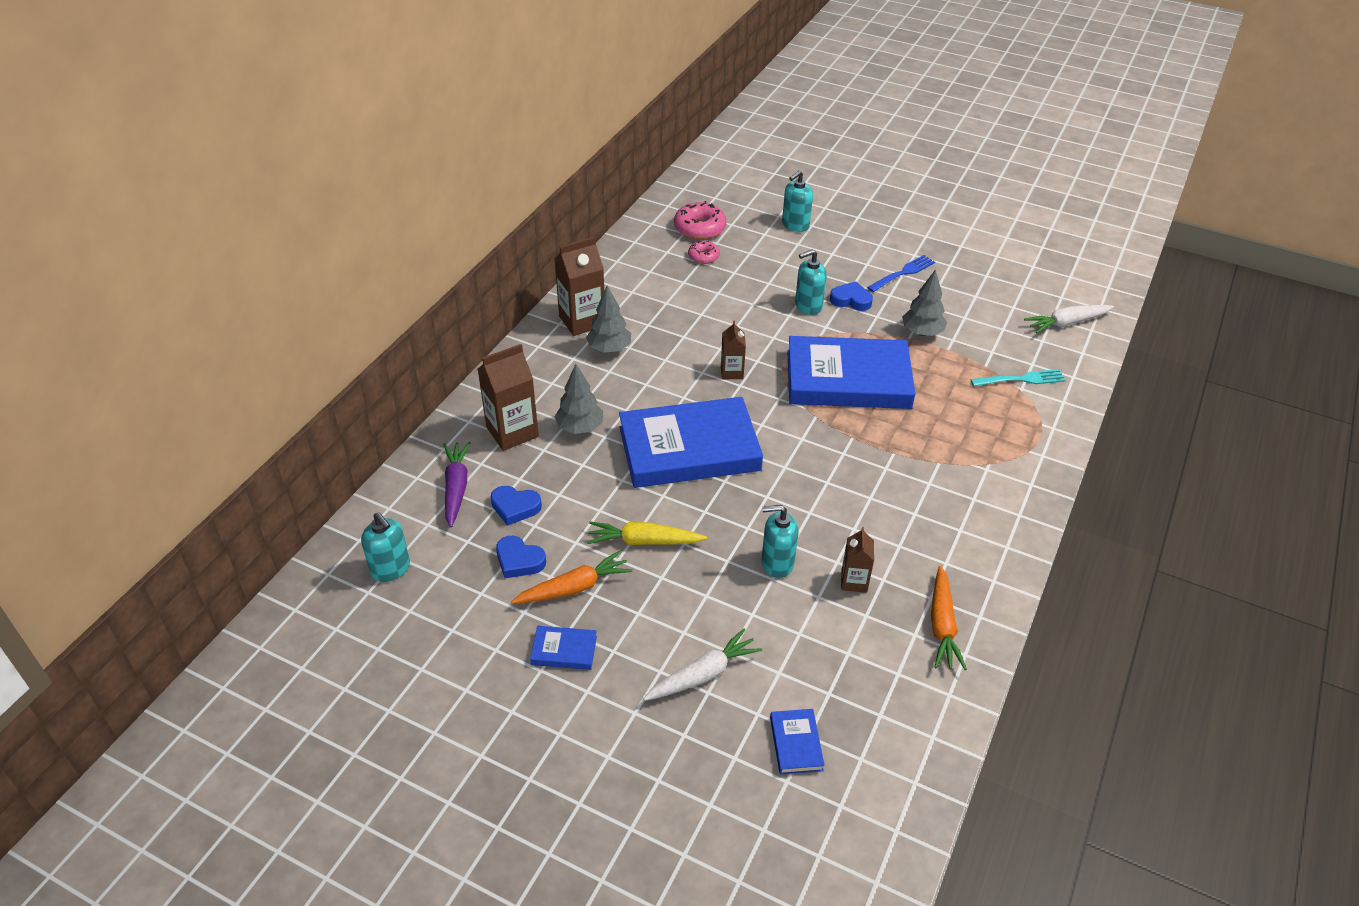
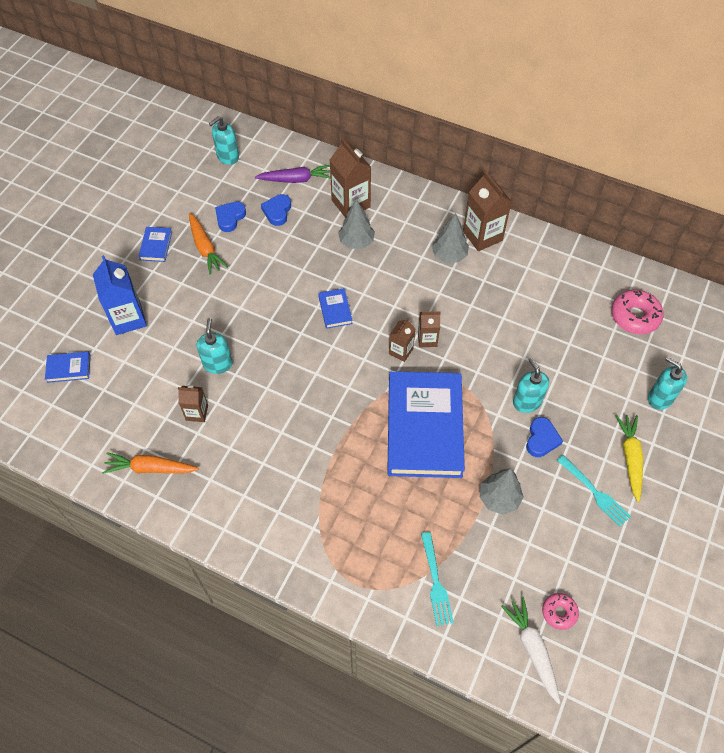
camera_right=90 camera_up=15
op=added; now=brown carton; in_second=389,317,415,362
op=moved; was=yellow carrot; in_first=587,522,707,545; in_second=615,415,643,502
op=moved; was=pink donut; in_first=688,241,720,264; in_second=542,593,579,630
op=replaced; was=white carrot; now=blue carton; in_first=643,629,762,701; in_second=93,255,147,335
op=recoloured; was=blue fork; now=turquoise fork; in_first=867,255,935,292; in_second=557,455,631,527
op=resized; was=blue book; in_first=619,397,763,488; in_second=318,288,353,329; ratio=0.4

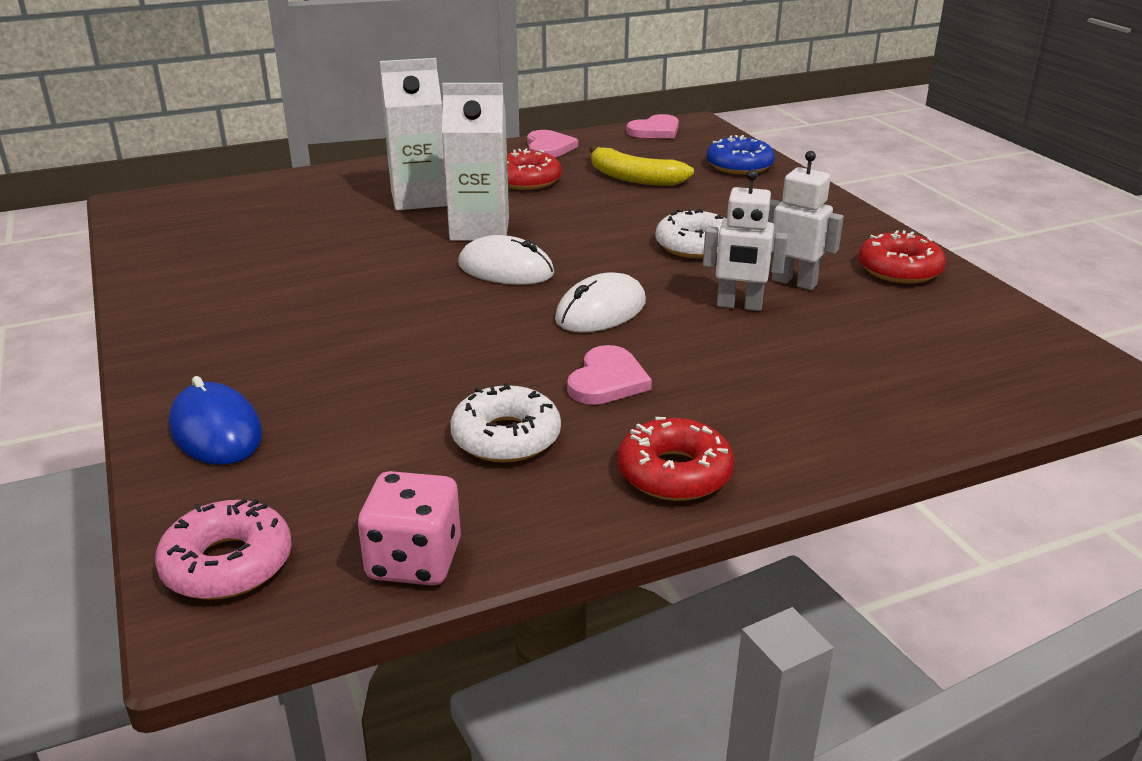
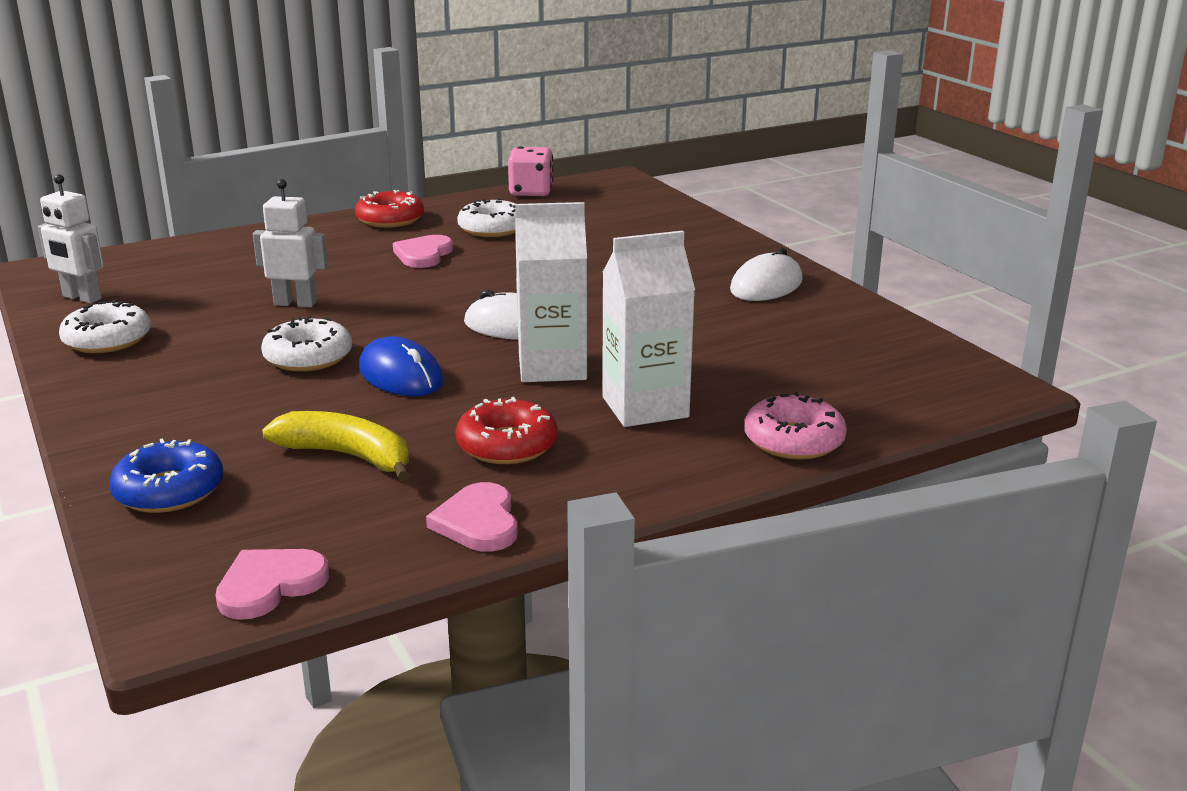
camera_right=175 camera_up=-5
op=moved; was=pink donut; in_first=155,498,292,600; in_second=744,392,847,460
op=moved; was=blue mouse; in_first=169,376,263,465; in_second=359,336,443,396
op=moved; was=white mouse; in_first=555,272,646,332; in_second=730,248,803,301
op=moved; was=white robot; in_first=768,151,844,290; in_second=38,174,104,304
op=recoloured; was=red donut; now=white donut; in_first=859,230,946,284; in_second=59,300,151,353

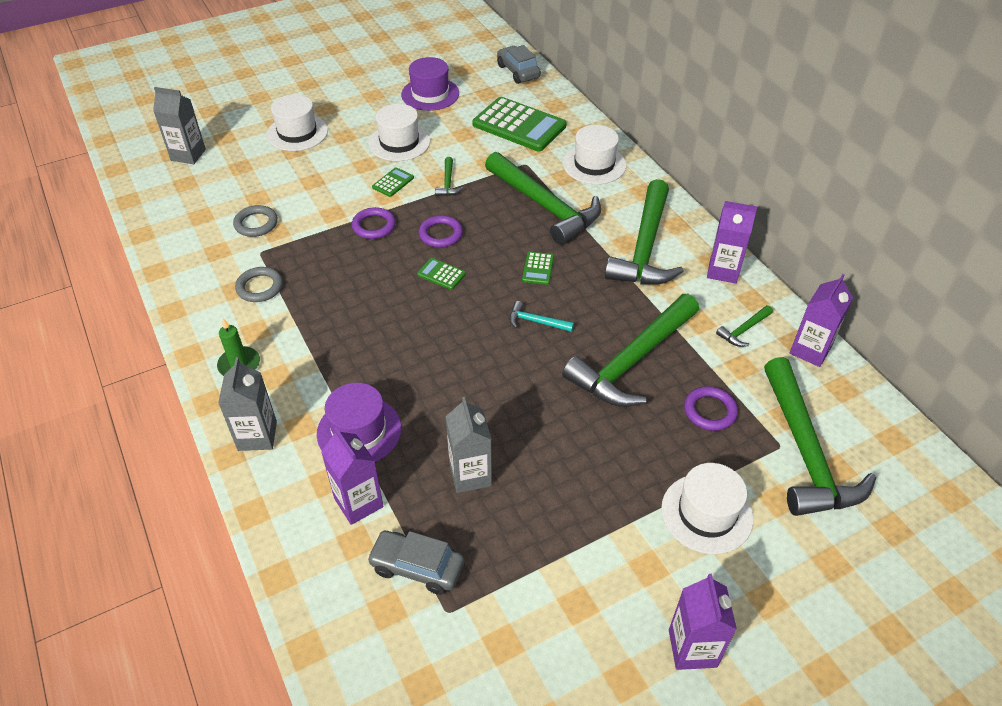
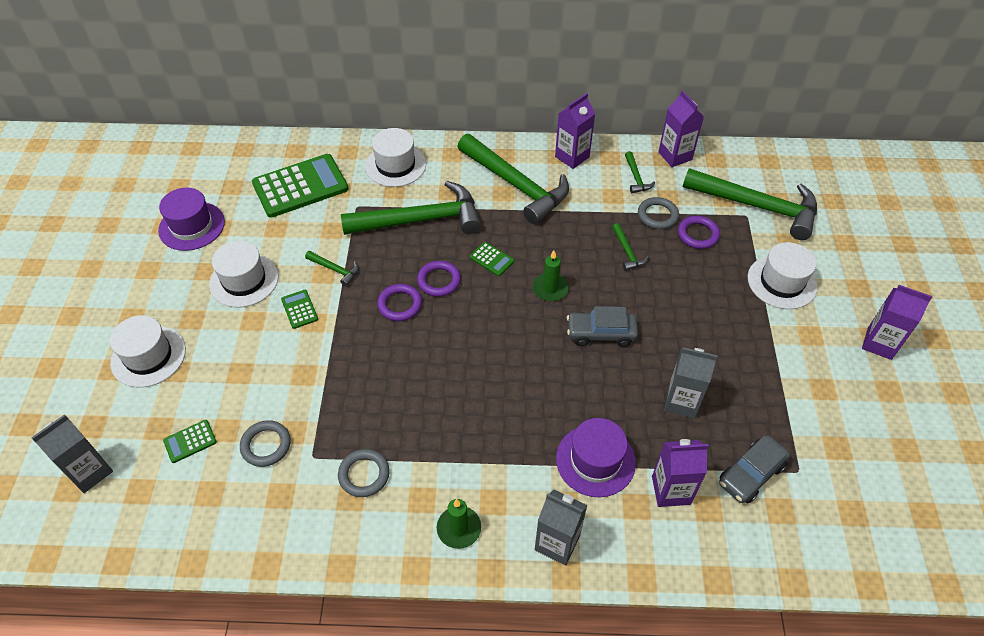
camera_right=-60 camera_up=5
op=added; now=grey ring; in_second=638,197,679,229
op=moved; was=purple ring; in_first=352,207,396,239; in_second=417,261,461,297
op=moved; was=green calculator; in_first=417,258,466,290; in_second=163,420,217,463
op=moved; was=grey car; in_first=497,45,541,84; in_second=567,306,638,347
op=replaced; was=turquoise hammer; now=green candle; in_first=509,301,574,332; in_second=532,250,569,301
op=resized; was=green hammer; in_first=562,294,699,407; in_second=612,223,649,271; ratio=0.41

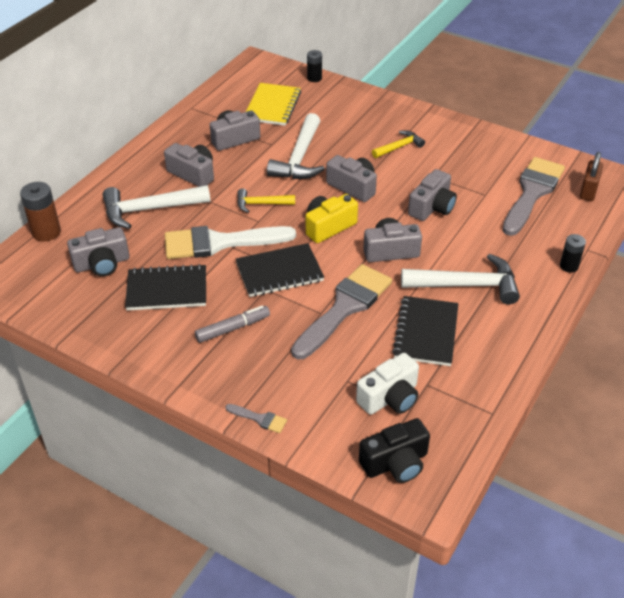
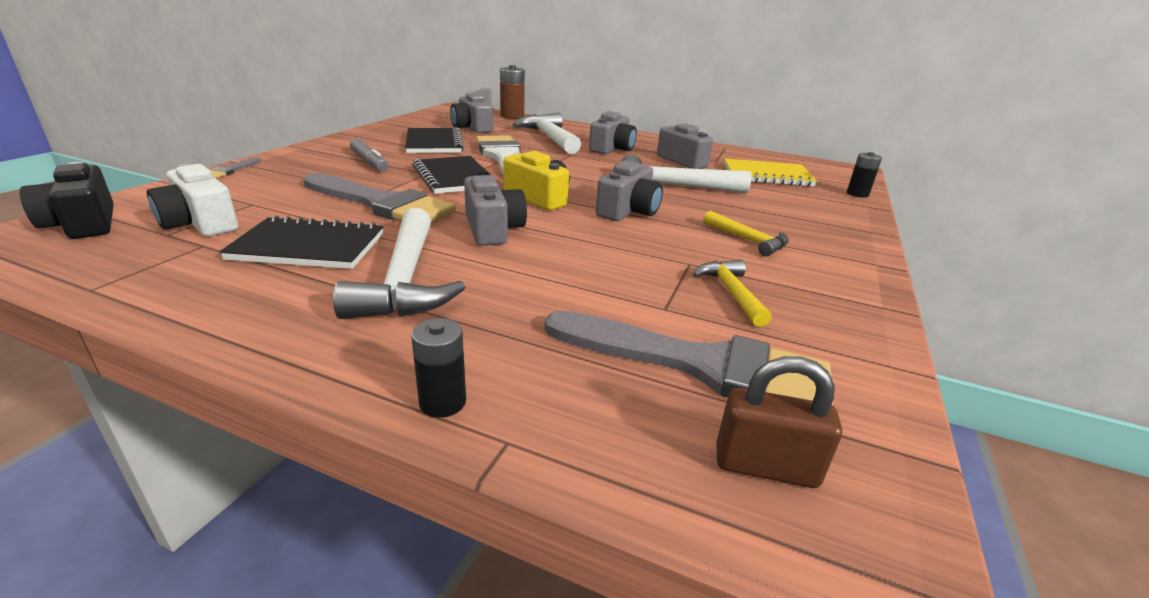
camera_right=80 camera_up=-15
op=removed; was=grey camera; in_first=408,169,457,221
op=moved; was=yellow hammer; in_first=237,189,295,213; in_second=693,259,772,327

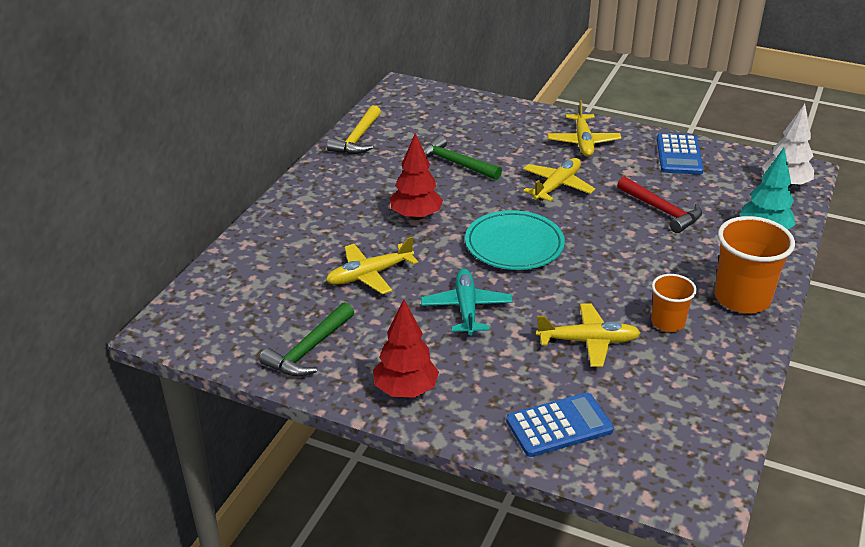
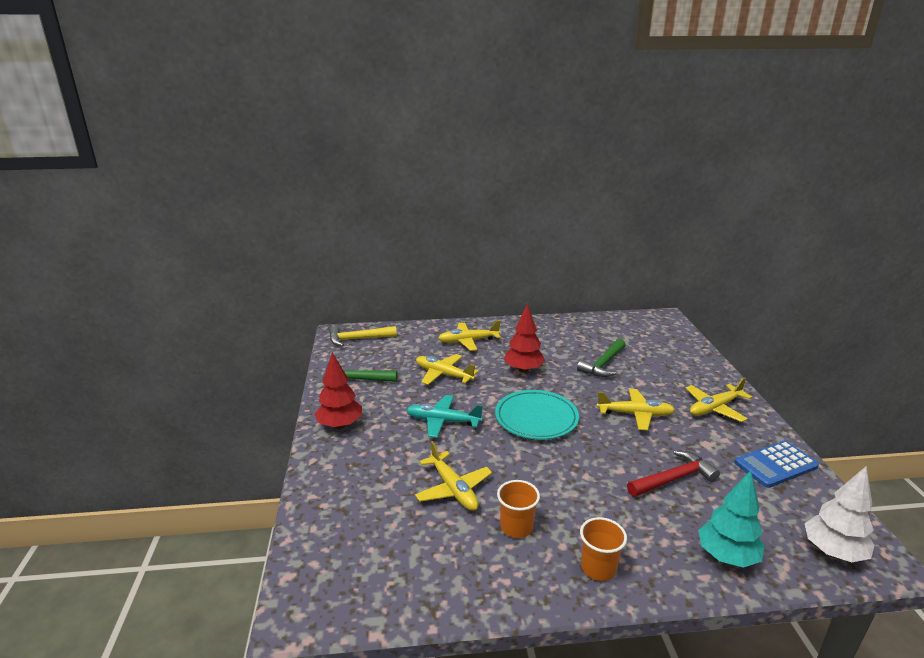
camera_right=60 camera_up=-10
op=removed; was=blue calculator; in_first=506,393,614,457
op=added; now=yellow plane; in_second=438,321,501,351
op=moved; was=yellow hammer; in_first=327,105,381,154; in_second=329,326,397,347
op=turned; was=turquoise plane; in_first=421,269,513,335; in_second=406,395,483,438; clockwise=-135
op=turned; was=green hammer; in_first=423,135,502,180; in_second=577,339,626,377; clockwise=-150
op=turned; was=red hammer; in_first=617,176,702,233; in_second=627,450,720,497; clockwise=-135
op=resized; was=orange cup; in_first=714,216,795,313; in_second=580,517,627,581; ratio=0.58

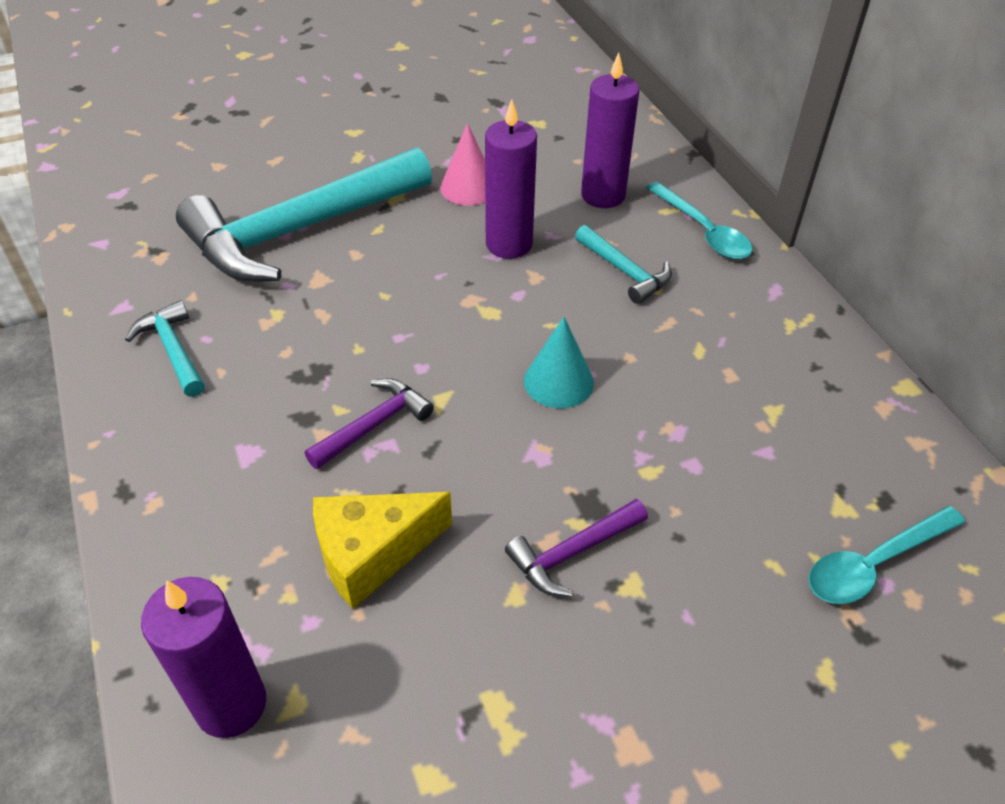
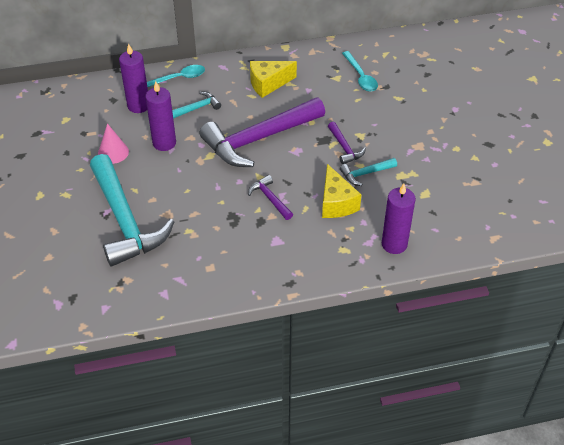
camera_right=-80 camera_up=0
op=added; now=yellow cheese; in_second=250,61,297,98
op=moved; was=turquoise hammer; in_first=125,300,205,397; in_second=340,158,397,186
op=replaced; was=turquoise cone; now=purple hammer; in_first=524,317,594,408; in_second=200,98,325,167

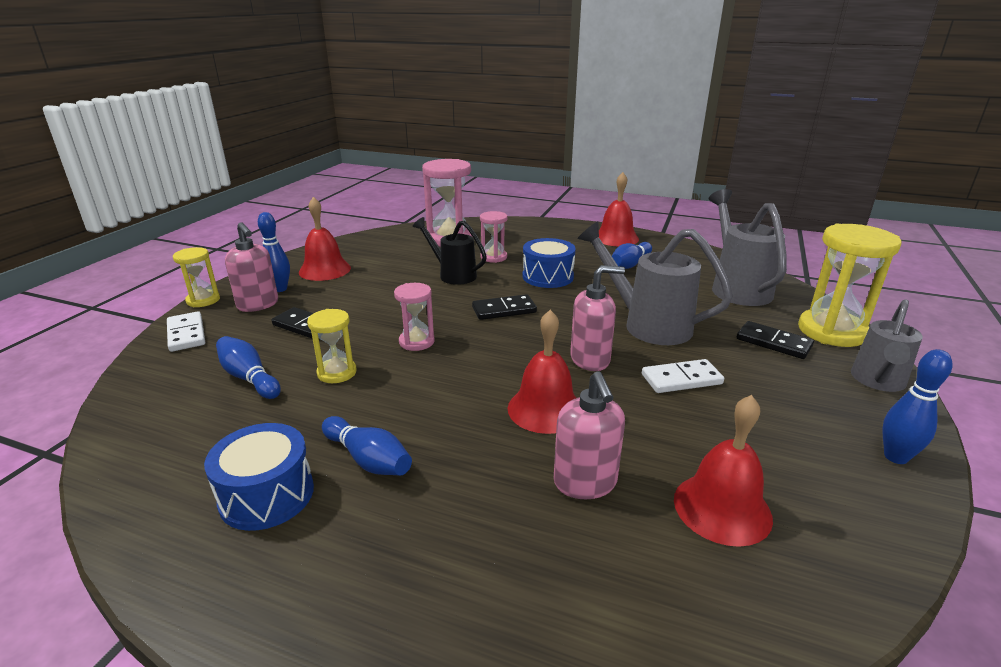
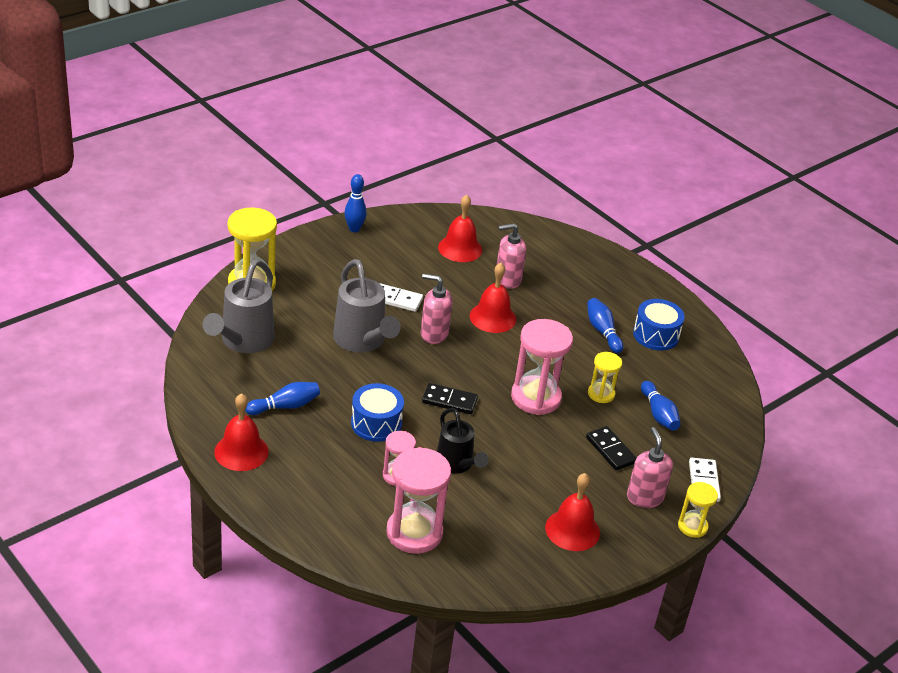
camera_right=-155 camera_up=10
op=removed; was=blue bowling pin; in_first=258,212,290,292
op=removed; was=black domino; in_first=737,321,814,359
op=removed; was=grey watering can; in_first=851,299,923,392
op=turned; was=pink soap dispenser; in_first=554,371,625,499; in_second=497,223,526,289; clockwise=-120
op=resized; was=pink hourglass; in_first=394,283,435,351; in_second=511,319,573,415; ratio=1.83

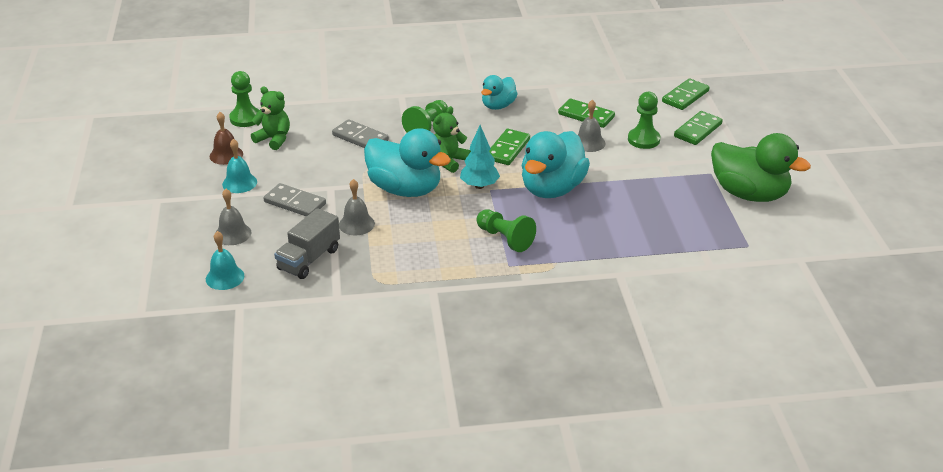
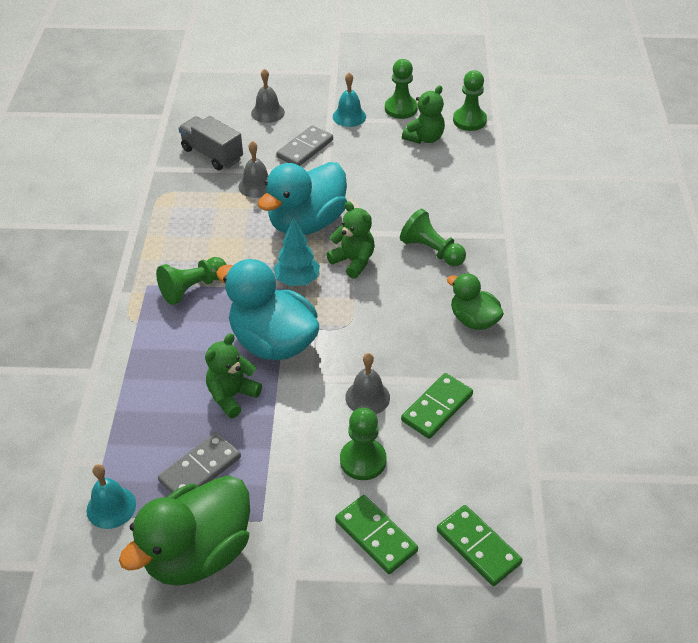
camera_right=100 camera_up=10
op=removed; was=green domino; in_first=489,129,530,165
op=added; now=green teddy bear; in_second=205,333,262,418
op=moved; was=turquoise bell; in_first=206,231,244,290; in_second=87,464,136,529
op=moved; was=grey domino; in_first=332,119,389,148; in_second=158,432,241,493
op=replaced; was=brown bell; now=green pawn; in_first=210,112,243,165; in_second=385,59,418,119
op=recoloured; was=turquoise duck; now=green duck; in_first=481,75,518,110; in_second=447,273,504,330

